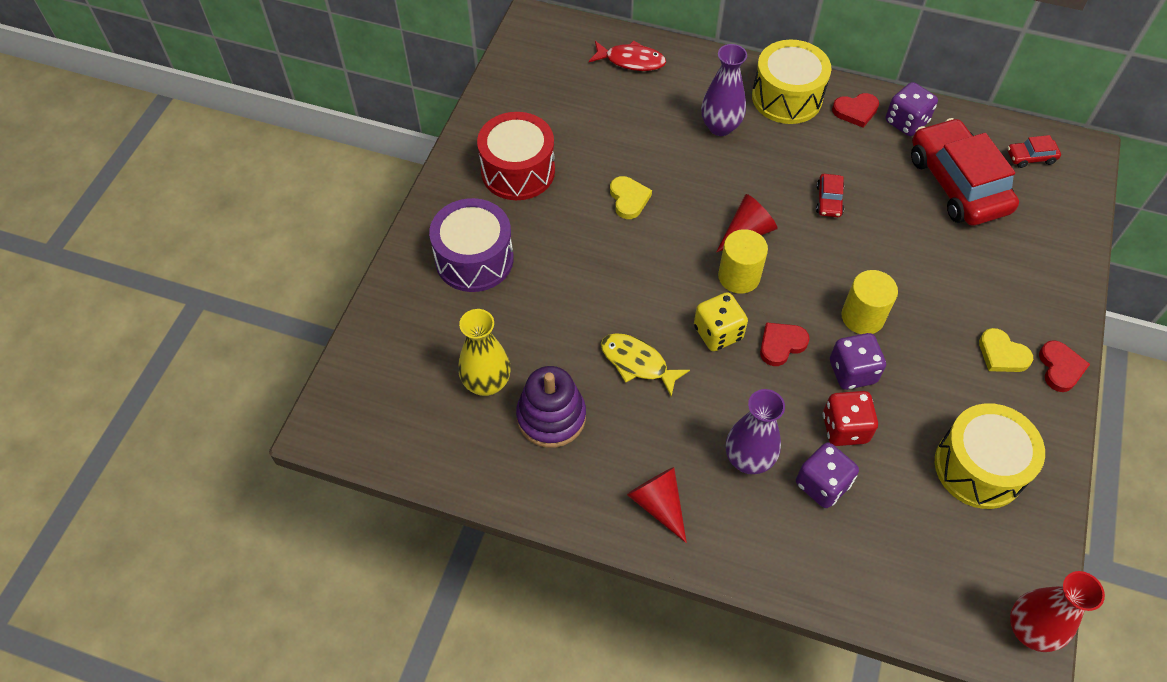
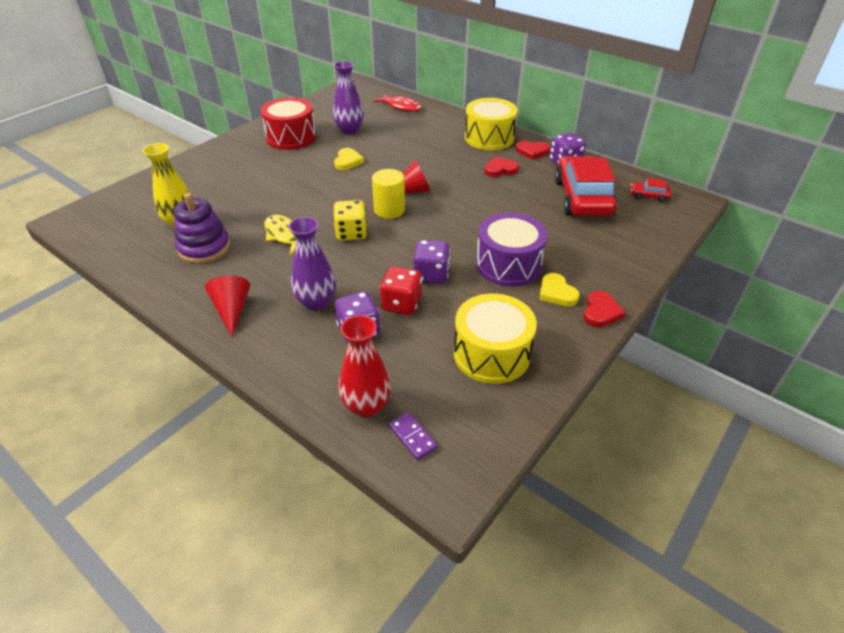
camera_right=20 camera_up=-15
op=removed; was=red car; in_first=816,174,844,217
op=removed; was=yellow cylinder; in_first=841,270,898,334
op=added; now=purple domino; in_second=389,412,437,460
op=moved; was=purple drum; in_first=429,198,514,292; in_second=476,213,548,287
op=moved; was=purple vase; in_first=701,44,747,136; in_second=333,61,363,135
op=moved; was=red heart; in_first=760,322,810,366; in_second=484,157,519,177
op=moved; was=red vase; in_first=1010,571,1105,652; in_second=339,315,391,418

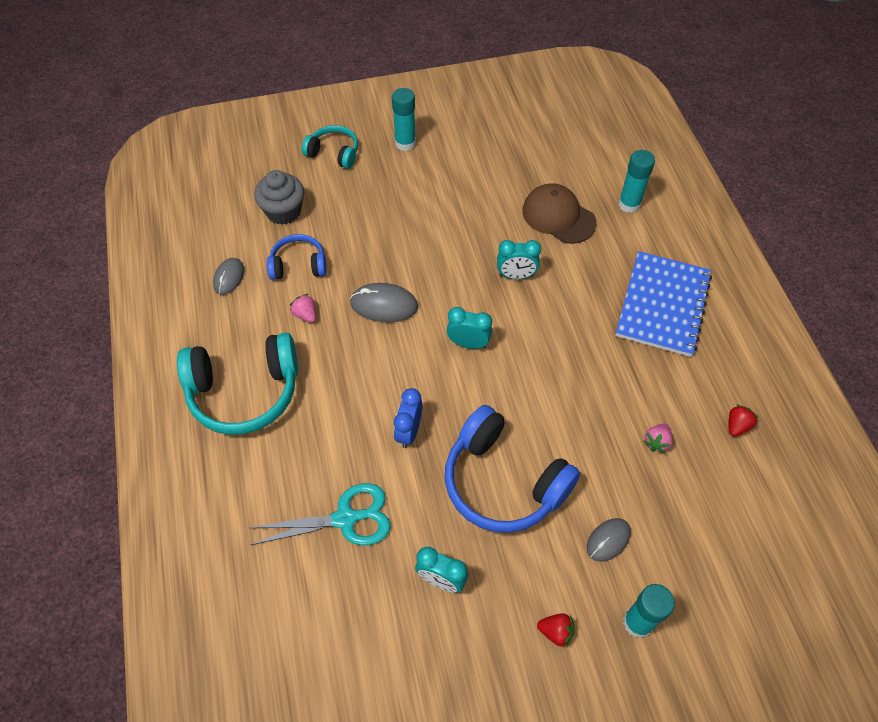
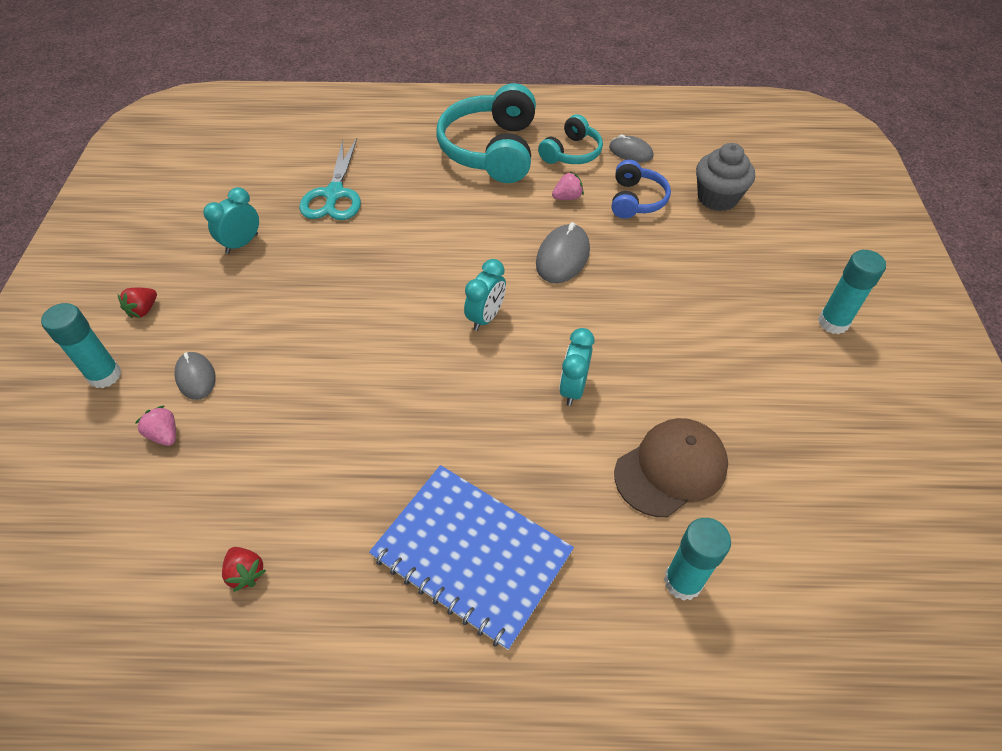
camera_right=105 camera_up=-5
op=removed; was=blue clock; in_first=394,388,422,448
op=removed; was=blue headphones; in_first=445,405,580,533
op=moved; was=turquoise headphones; in_first=302,125,358,169; in_second=538,114,603,164
op=moved; was=pink strawberry; in_first=643,423,673,453; in_second=135,405,176,446

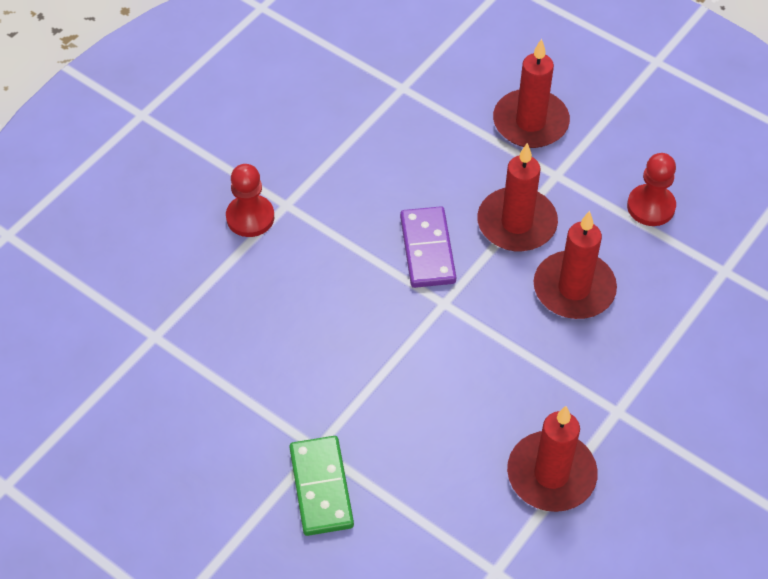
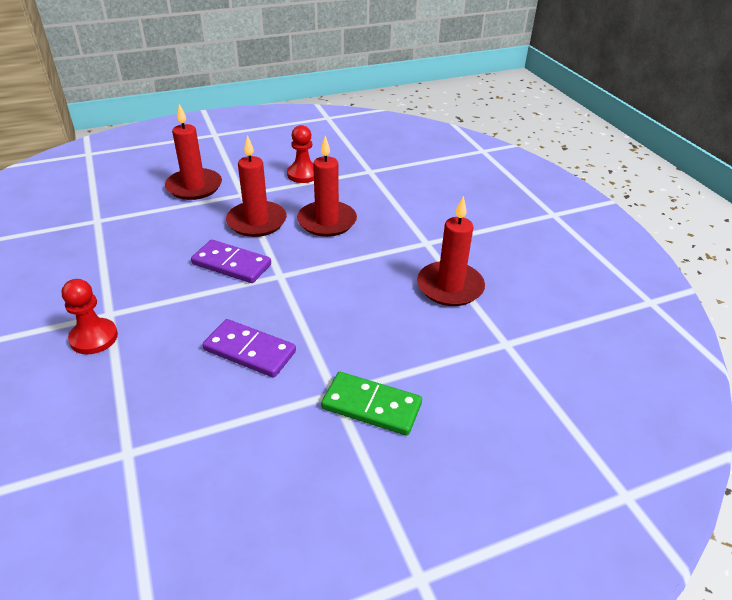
camera_right=-60 camera_up=-15
op=added; now=purple domino; in_second=203,319,296,378

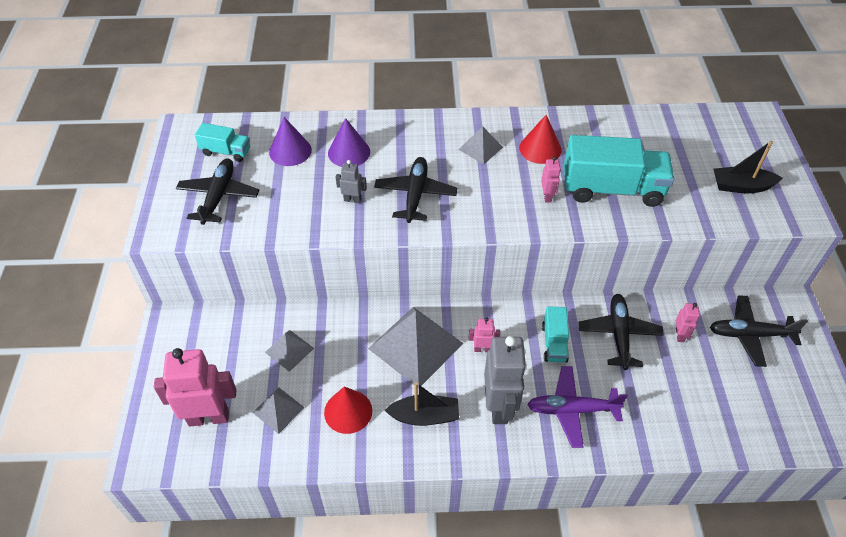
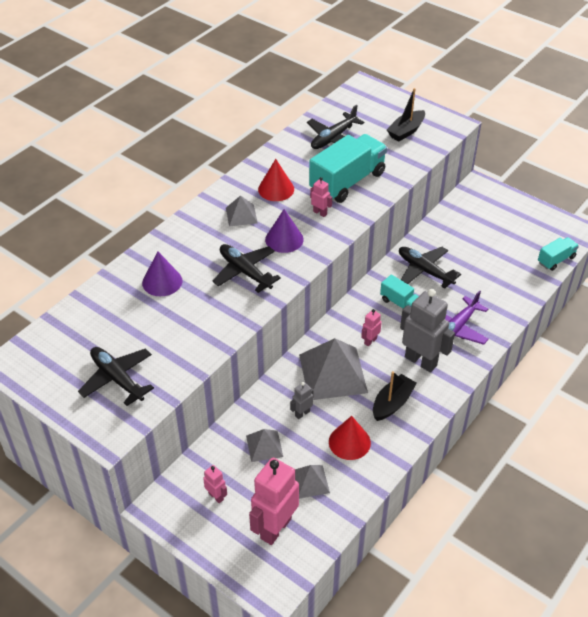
camera_right=-50 camera_up=-5
op=moved; was=turquoise truck; in_first=195,123,250,162; in_second=538,237,579,271
op=moved; was=purple cone; in_first=269,117,312,166; in_second=265,209,304,253
op=moved; was=grey robot; in_first=336,160,367,203; in_second=290,382,314,419
op=moved; was=pink robot; in_first=676,303,700,342; in_second=203,465,227,503
op=moved; was=black plane; in_first=710,295,808,367; in_second=307,105,364,149

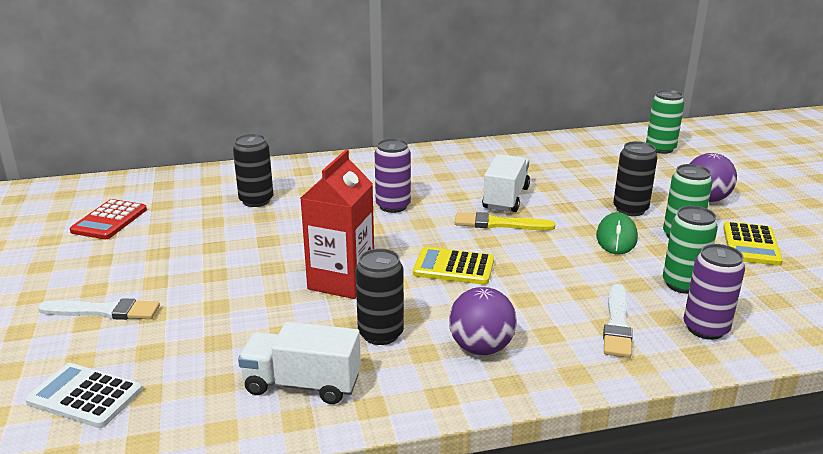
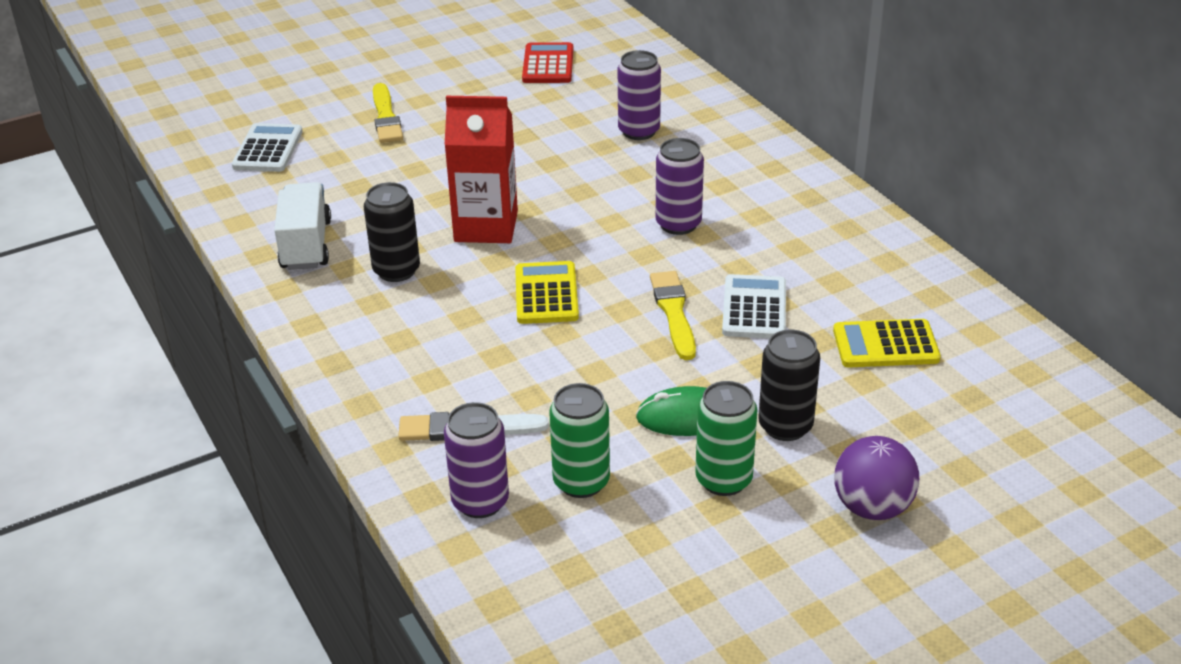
camera_right=75 camera_up=10
op=removed; was=purple ball; in_first=449,287,517,355
op=removed; was=green can; in_first=646,90,685,154
op=moved; was=yellow calculator; in_first=723,222,783,266; in_second=833,319,941,367
op=replaced; was=white truck; now=white calculator; in_first=482,154,530,212; in_second=722,274,786,339
op=recoloured; was=white brush; now=yellow brush; in_first=38,298,160,320; in_second=373,83,403,143
op=recoloured; was=black can; now=purple can; in_first=233,134,273,207; in_second=618,50,661,140
op=turned; was=red calculator; in_first=70,199,147,239; in_second=522,42,573,83; clockwise=90

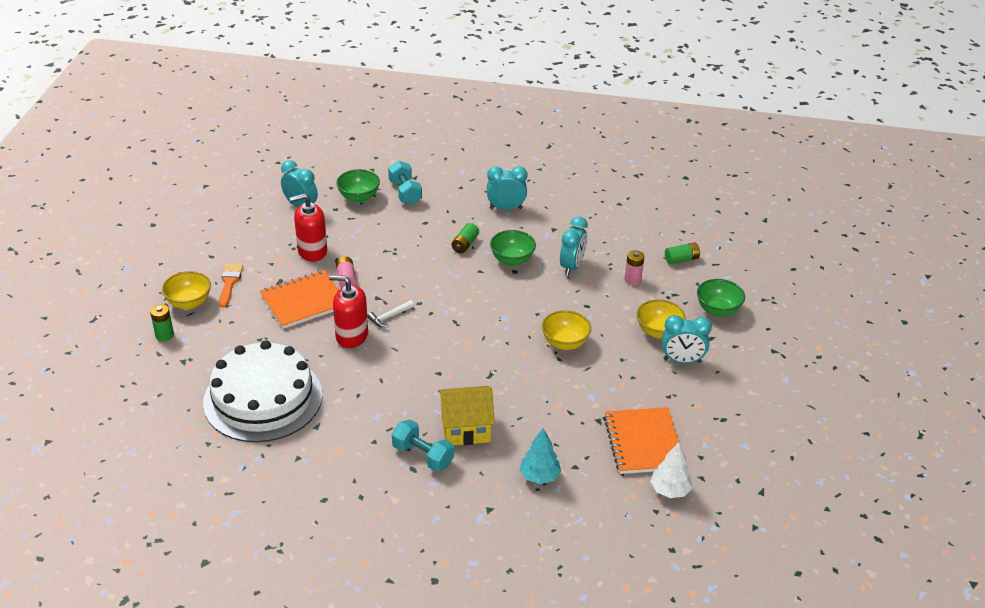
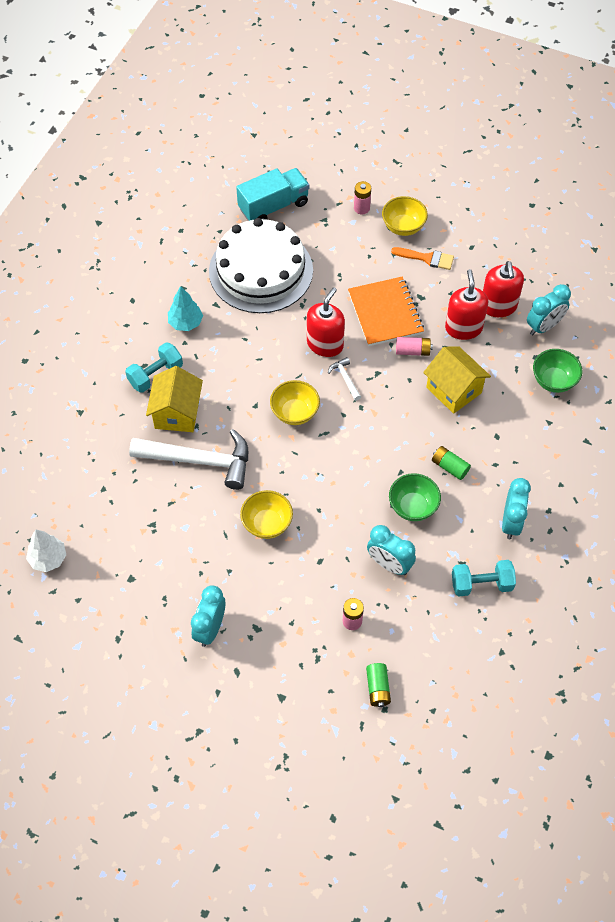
camera_right=105 camera_up=20
op=removed; was=orange notebook; in_first=604,407,679,474
op=removed; was=green bowl; in_first=697,279,745,317
op=added; now=white hammer; in_second=129,429,248,490
op=added; now=turquoise truck; in_second=236,168,309,221
op=added; now=yellow house; in_second=423,346,491,414
op=added; now=red soap dispenser; in_second=483,261,524,317
op=moved; was=turquoise dumbbell; in_first=388,161,422,205; in_second=452,560,516,597
op=moved; was=turquoise tree; in_first=519,428,561,484; in_second=168,286,203,331
op=moved; was=yellow bowl; in_first=636,299,686,339; in_second=270,380,320,425
op=recoloured; was=green battery; now=pink battery; in_first=150,304,174,342; in_second=354,181,371,214

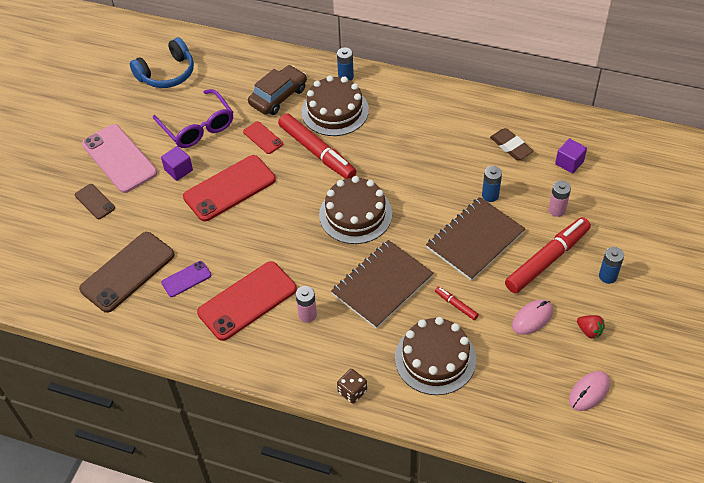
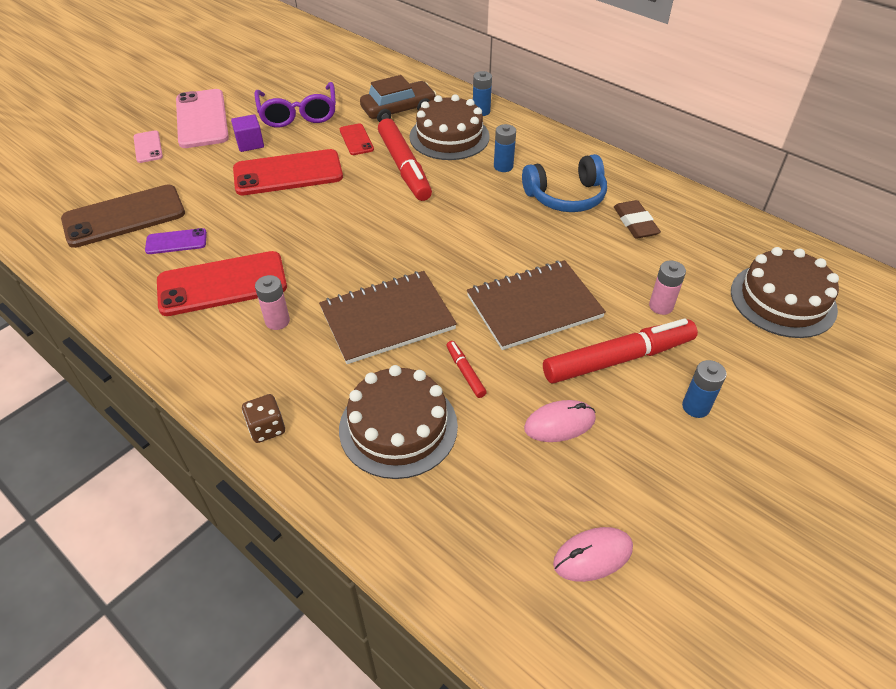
camera_right=20 camera_up=-5
op=removed; was=purple cube; in_first=555,138,587,174
op=removed; was=red strawberry; in_first=577,315,605,339
op=moved; was=blue headphones; in_first=130,37,194,88; in_second=522,154,607,212
op=moved; was=brown cake; in_first=319,176,392,244; in_second=731,247,839,338
op=moved; was=blue battery; in_first=482,166,502,202; in_second=494,124,516,172
op=recoloured; was=brown phone; now=pink phone; in_first=75,184,115,219; in_second=133,130,163,163

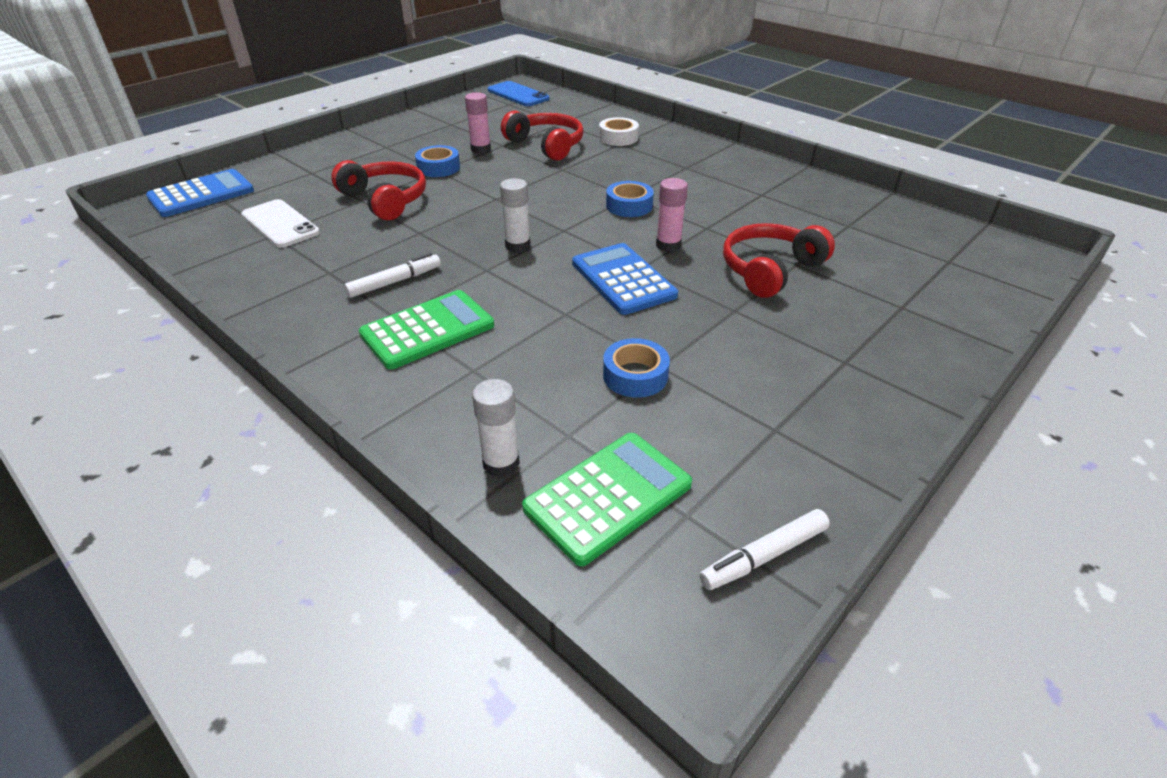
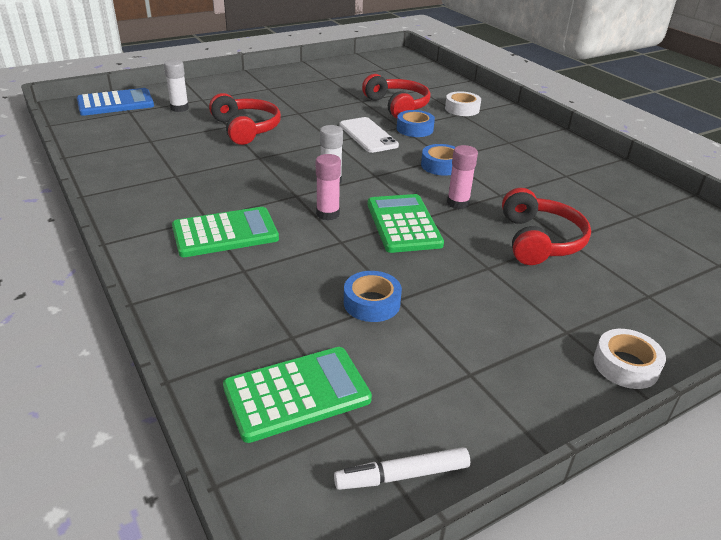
camera_right=15 camera_up=-5
op=removed; was=white marker; in_first=344,253,441,298
op=removed; was=blue phone; in_first=488,81,550,106
op=added; now=white tape; in_second=594,329,666,389
op=moved; was=white phone; in_first=241,199,320,248; in_second=339,117,399,153
op=moved; was=blue tape; in_first=415,145,460,177; in_second=397,110,435,137
op=moved; was=pink glue stick; in_first=465,92,491,154; in_second=316,154,341,220
op=moved; was=white glue stick; in_first=472,379,520,477; in_second=164,59,189,112
op=recoloured; was=blue calculator; now=green calculator; in_first=572,243,678,315; in_second=368,194,444,253
op=turned; was=red headphones; in_first=723,223,835,298; in_second=502,188,591,265; clockwise=120

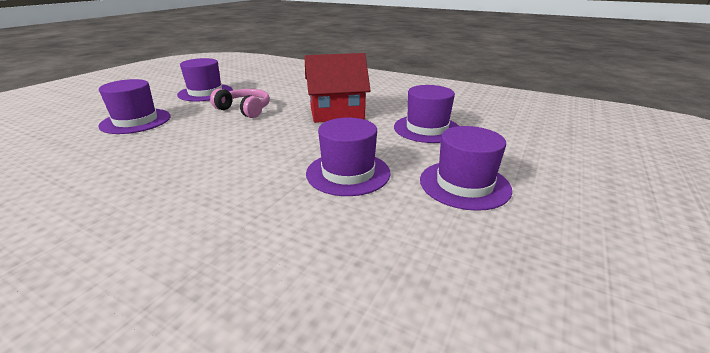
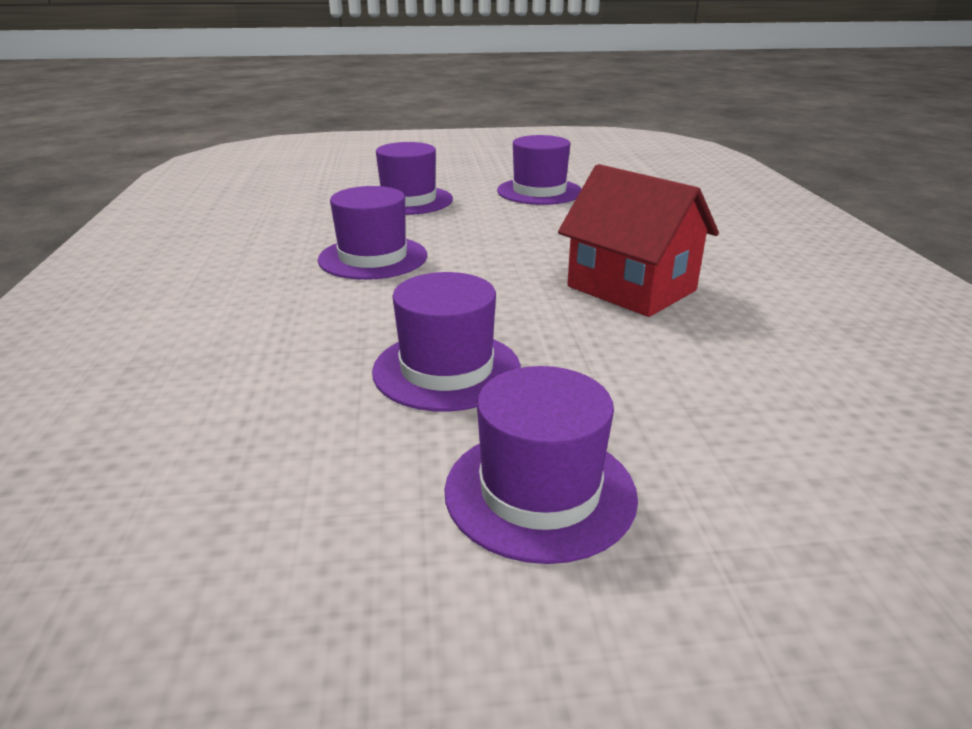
camera_right=55 camera_up=0
op=removed; was=pink headphones; in_first=210,88,270,118
op=moved; was=purple hat; in_first=394,85,459,143; in_second=318,186,427,280

